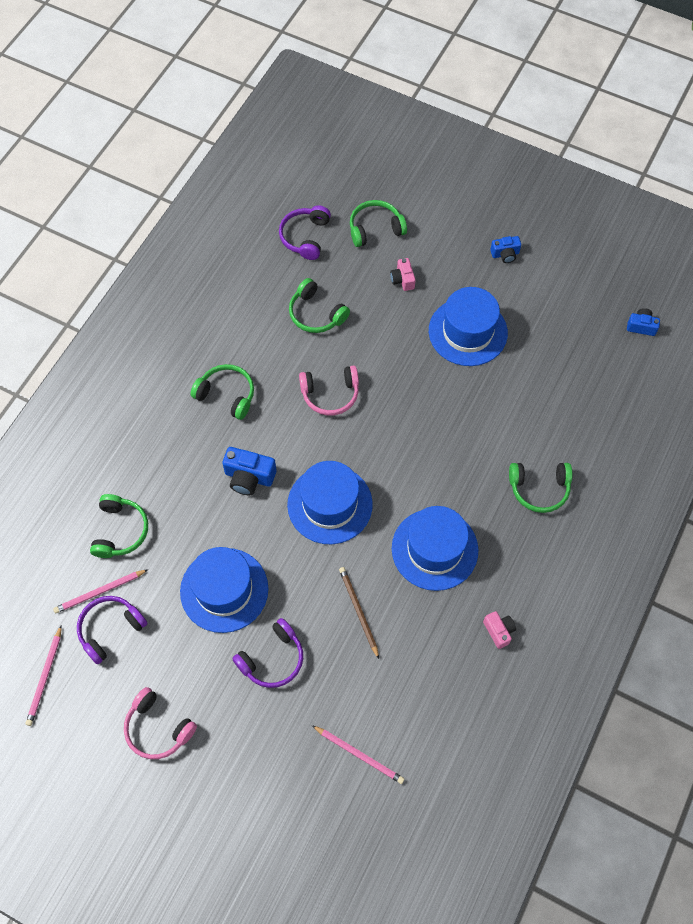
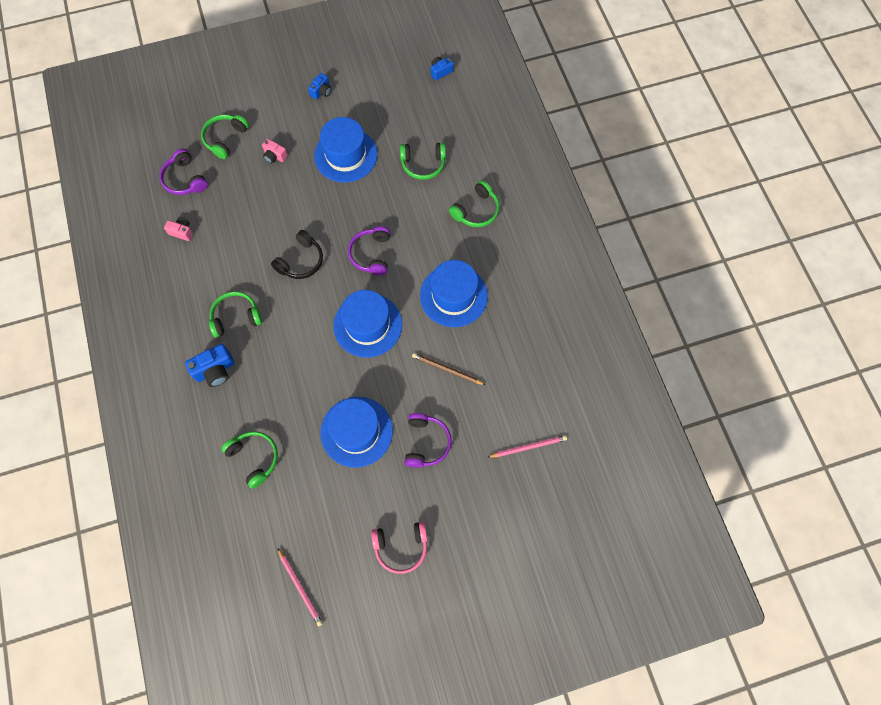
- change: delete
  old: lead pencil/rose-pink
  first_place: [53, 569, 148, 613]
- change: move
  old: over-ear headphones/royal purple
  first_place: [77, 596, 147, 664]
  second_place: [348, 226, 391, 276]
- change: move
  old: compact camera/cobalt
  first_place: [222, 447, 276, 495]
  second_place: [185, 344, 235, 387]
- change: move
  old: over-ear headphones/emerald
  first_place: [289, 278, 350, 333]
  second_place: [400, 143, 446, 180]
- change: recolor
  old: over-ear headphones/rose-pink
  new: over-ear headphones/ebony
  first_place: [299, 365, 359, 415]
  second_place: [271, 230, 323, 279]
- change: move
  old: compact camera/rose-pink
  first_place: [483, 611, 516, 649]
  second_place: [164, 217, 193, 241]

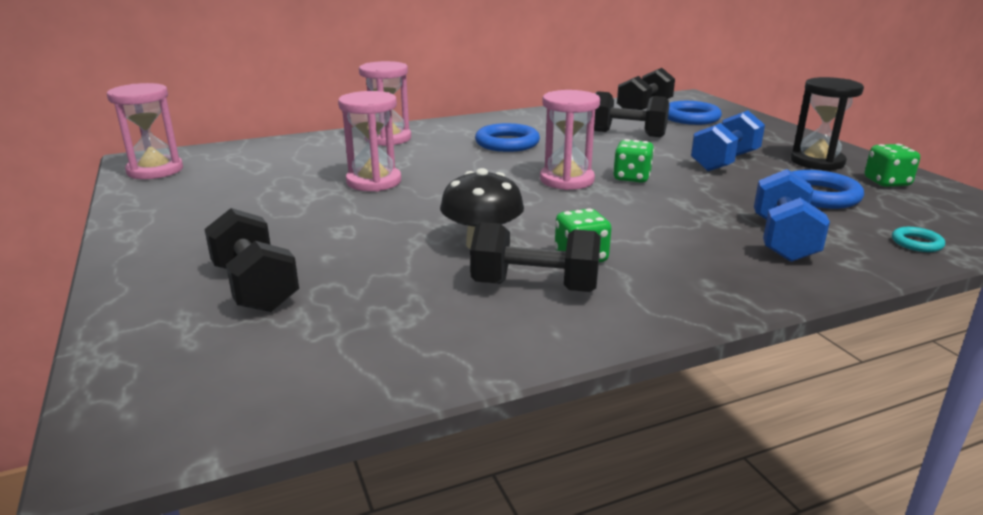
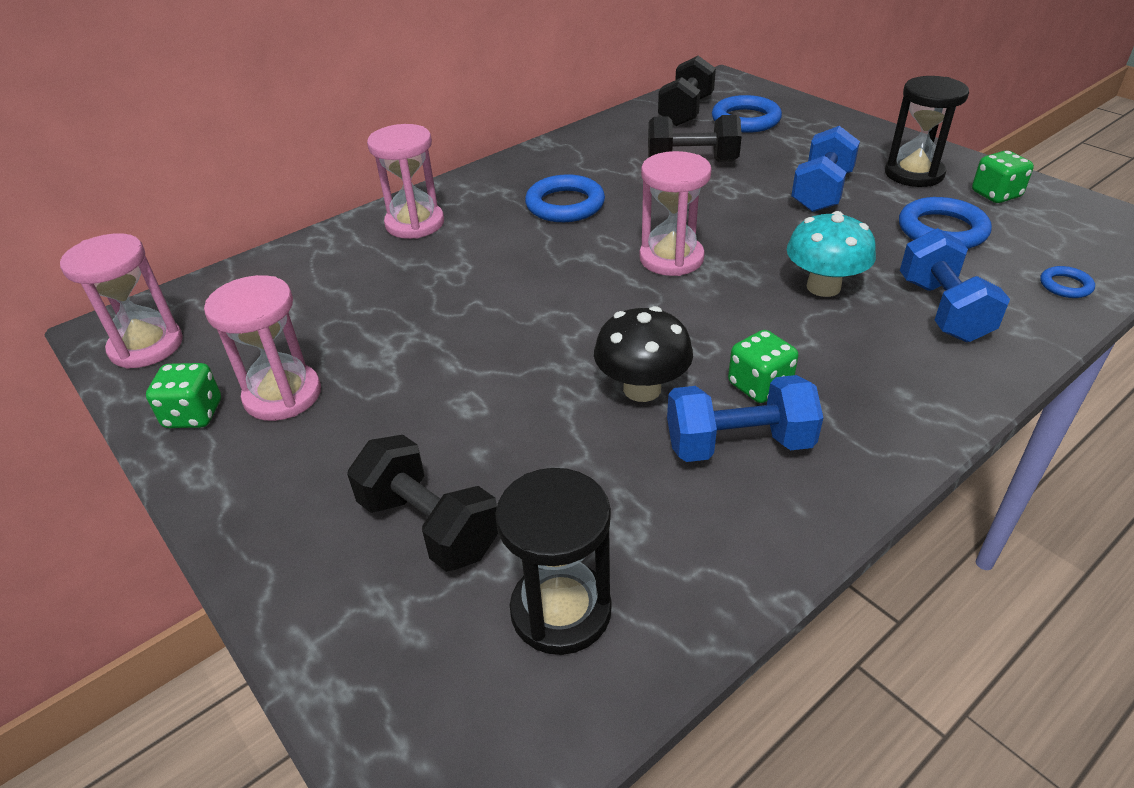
- change: move
  old: hourglass/rose-pink
  first_place: [338, 91, 401, 191]
  second_place: [204, 275, 321, 421]
- change: recolor
  old: dumbbell/ebony
  new: dumbbell/cobalt
  first_place: [470, 222, 601, 292]
  second_place: [667, 375, 823, 462]
- change: move
  old: dice/emerald
  first_place: [613, 139, 654, 183]
  second_place: [146, 363, 221, 428]
- change: recolor
  old: hoop/teal
  new: hoop/cobalt
  first_place: [892, 227, 945, 252]
  second_place: [1040, 266, 1095, 298]
- change: insert
  new: hourglass/ebony
  second_place: [495, 468, 612, 655]
- change: insert
  new: fungus/teal
  second_place: [787, 211, 876, 297]

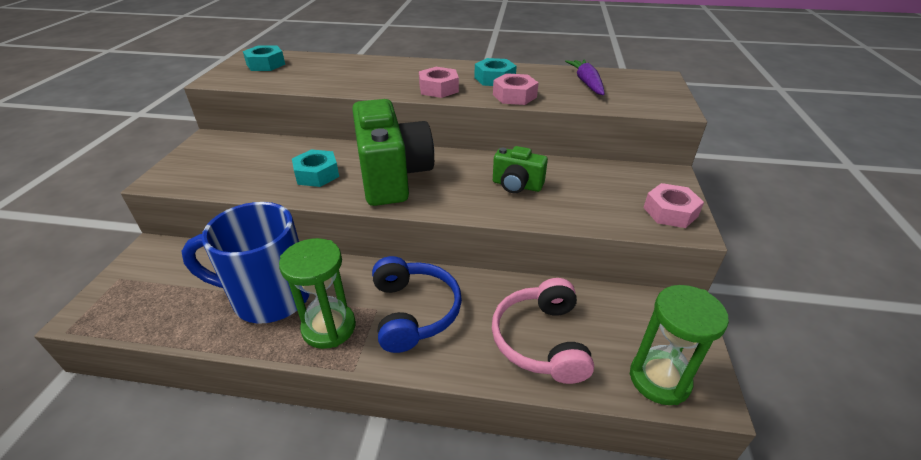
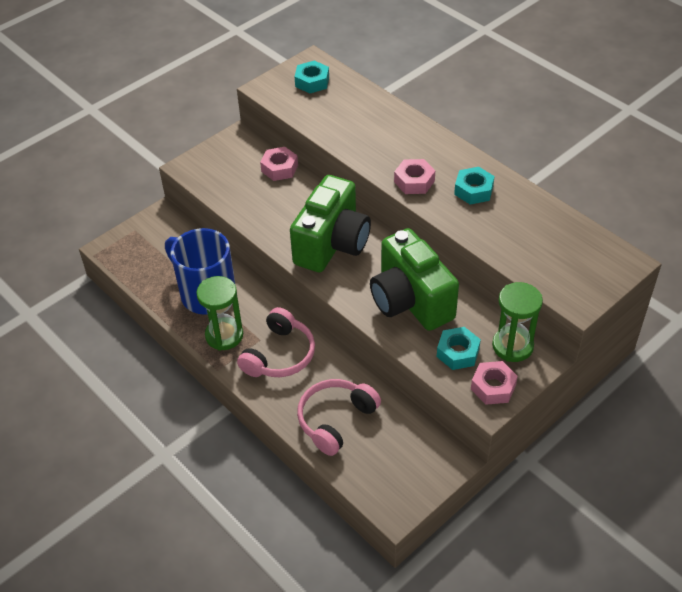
- change: move
  old: hex nut/teal
  first_place: [292, 149, 339, 187]
  second_place: [437, 327, 481, 370]
- change: recolor
  old: over-ear headphones/cobalt
  new: over-ear headphones/rose-pink
  first_place: [372, 256, 462, 353]
  second_place: [237, 307, 315, 377]
- change: move
  old: hex nut/rose-pink
  first_place: [493, 73, 539, 105]
  second_place: [260, 147, 298, 181]
- change: resize
  old: compact camera/emerald
  first_place: [493, 146, 548, 193]
  second_place: [370, 228, 459, 331]
  factor: 2.01
- change: delete
  old: root vegetable/royal purple
  first_place: [565, 60, 605, 95]
- change: move
  old: hourglass/emerald
  first_place: [630, 285, 729, 405]
  second_place: [492, 282, 543, 362]

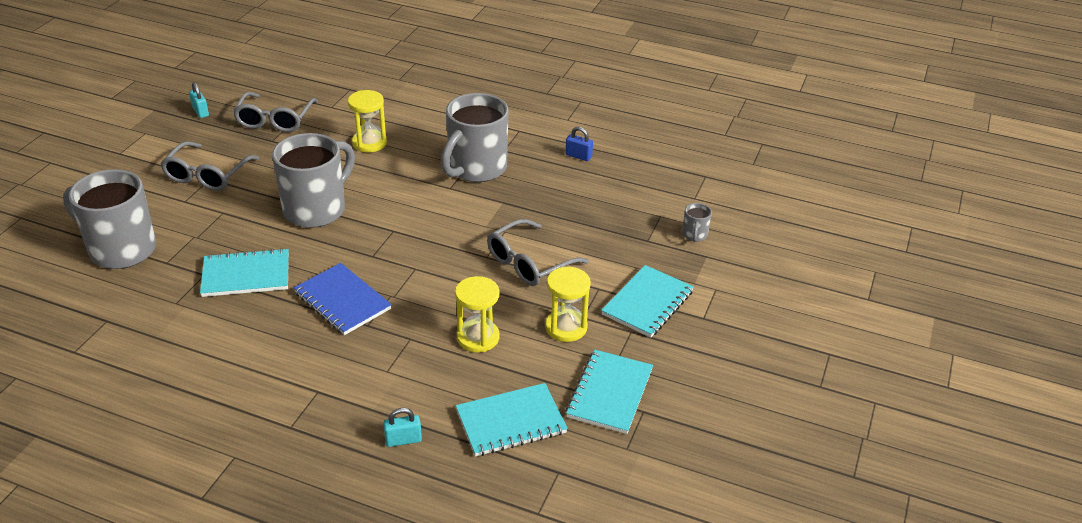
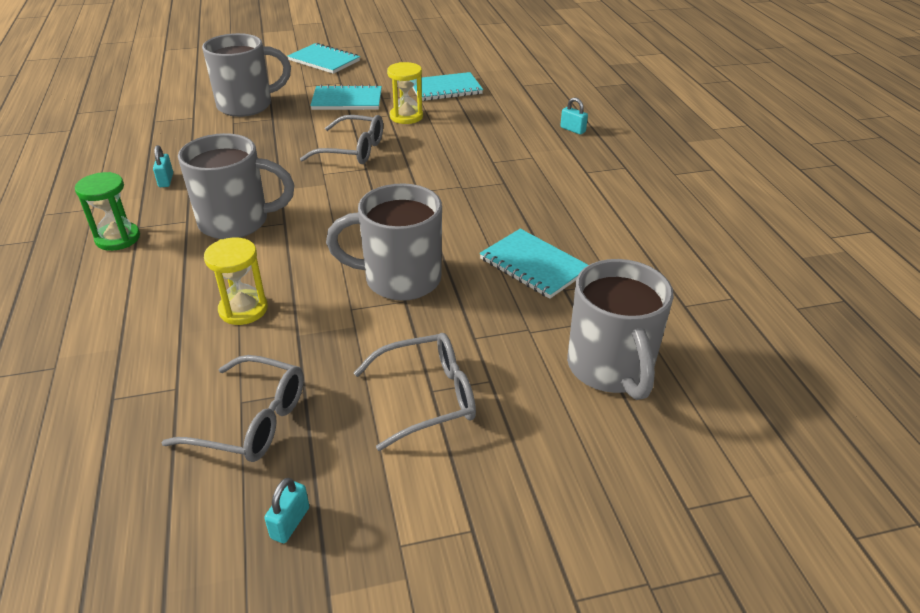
- change: rotate
  old: spectacles/grey
  first_place: [233, 92, 318, 132]
  second_place: [161, 355, 304, 462]
  degrees: 45
- change: delete
  old: exercise book/cobalt
  first_place: [294, 263, 392, 335]
- change: delete
  old: hourglass/yellow
  first_place: [455, 276, 500, 352]
- change: move
  old: exercise book/teal
  first_place: [456, 383, 568, 457]
  second_place: [288, 43, 360, 74]
- change: recolor
  old: padlock/cobalt
  new: padlock/teal
  first_place: [566, 127, 593, 161]
  second_place: [153, 145, 173, 187]
- change: resize
  old: tea mug/grey
  first_place: [682, 203, 712, 242]
  second_place: [202, 33, 291, 117]
  factor: 2.44
- change: insert
  new: hourglass/emerald
  second_place: [75, 172, 140, 251]

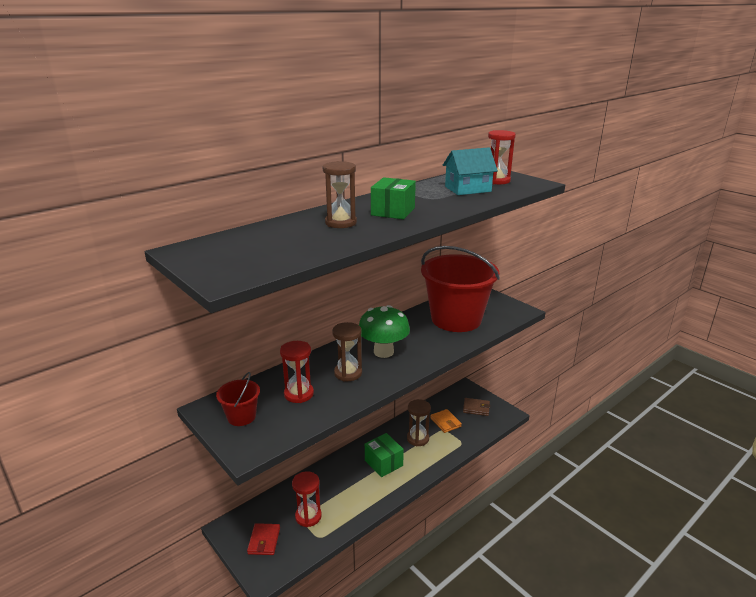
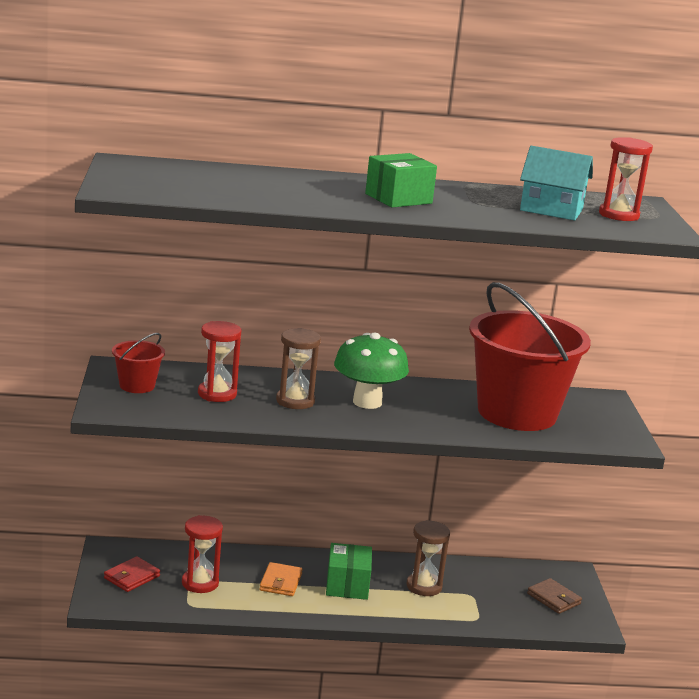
- change: delete
  old: hourglass/brown
  first_place: [323, 161, 357, 228]
- change: move
  old: billfold/bright orange
  first_place: [430, 409, 462, 433]
  second_place: [259, 562, 303, 596]

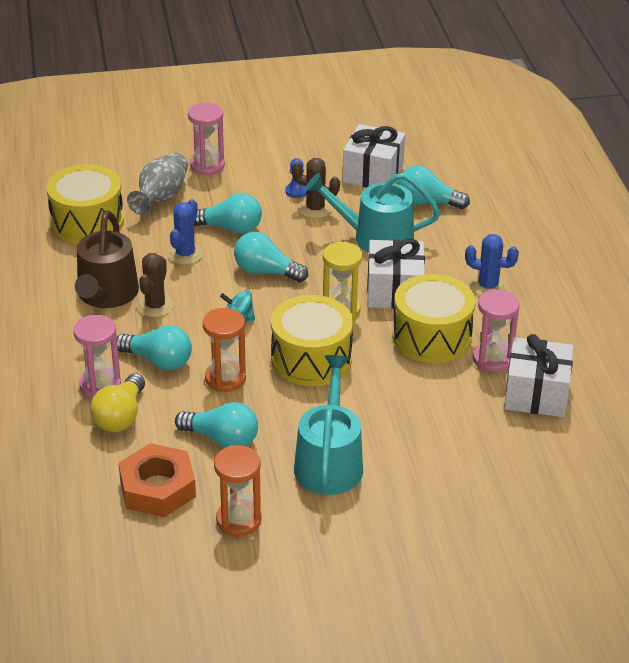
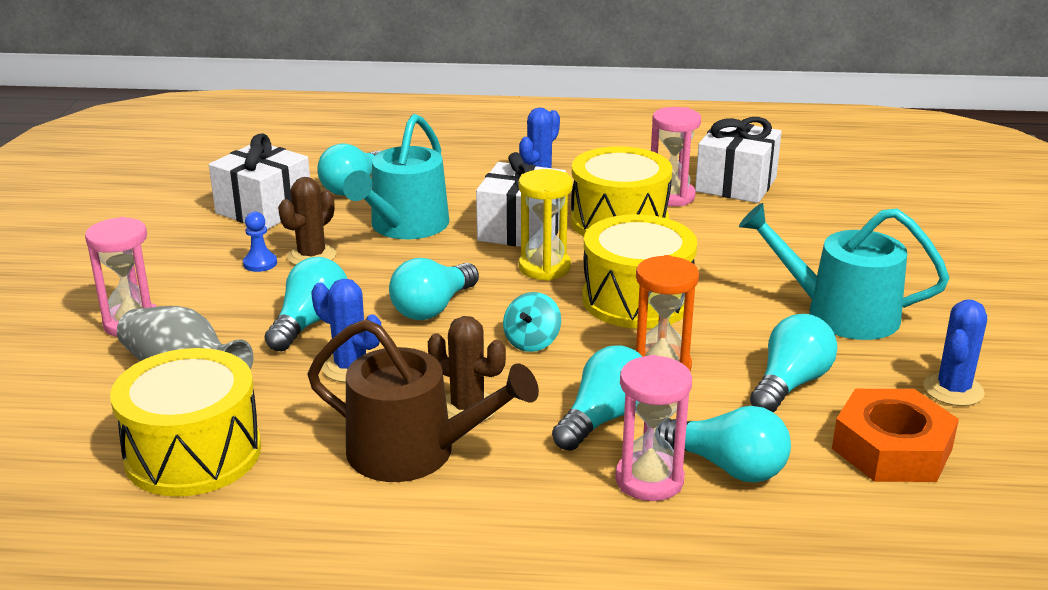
- change: recolor
  old: bulb/yellow
  new: bulb/teal
  first_place: [90, 373, 145, 432]
  second_place: [658, 406, 791, 482]
- change: replace
  old: hourglass/bright orange
  new: cactus/cobalt
  first_place: [214, 445, 262, 537]
  second_place: [923, 300, 987, 406]

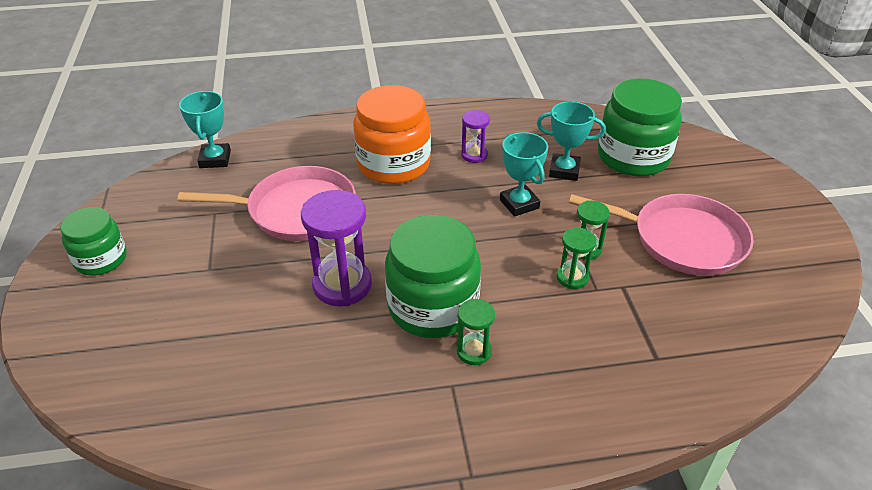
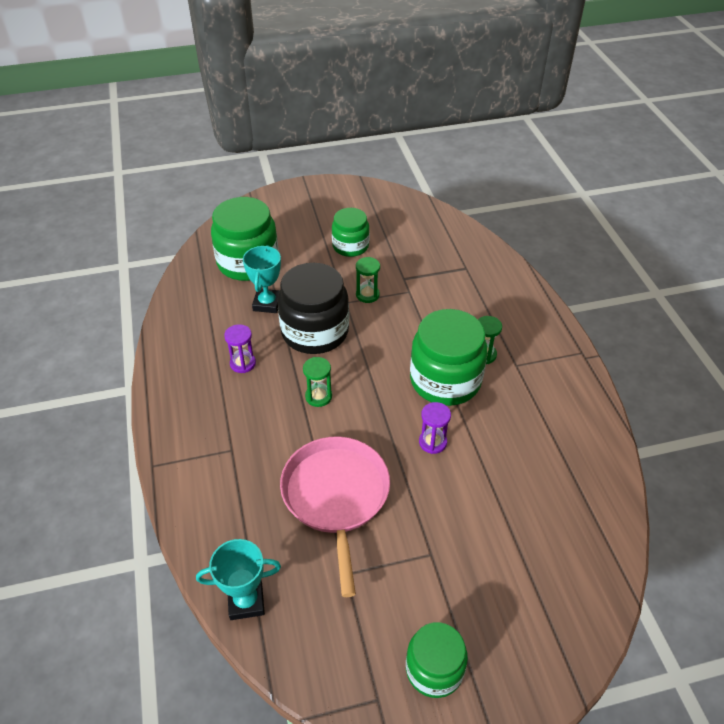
- change: resize
  old: hourglass/royal purple
  first_place: [301, 190, 372, 306]
  second_place: [419, 402, 451, 454]
  factor: 0.55
- change: delete
  old: jar/bright orange
  first_place: [353, 85, 431, 184]
- change: replace
  old: trophy/teal
  new: jar/ebony
  first_place: [500, 132, 548, 217]
  second_place: [277, 263, 349, 354]
- change: move
  old: hourglass/emerald
  first_place: [557, 228, 596, 289]
  second_place: [303, 357, 332, 407]
- change: replace
  old: skillet/rose-pink
  new: jar/emerald
  first_place: [569, 194, 754, 276]
  second_place: [332, 208, 370, 257]

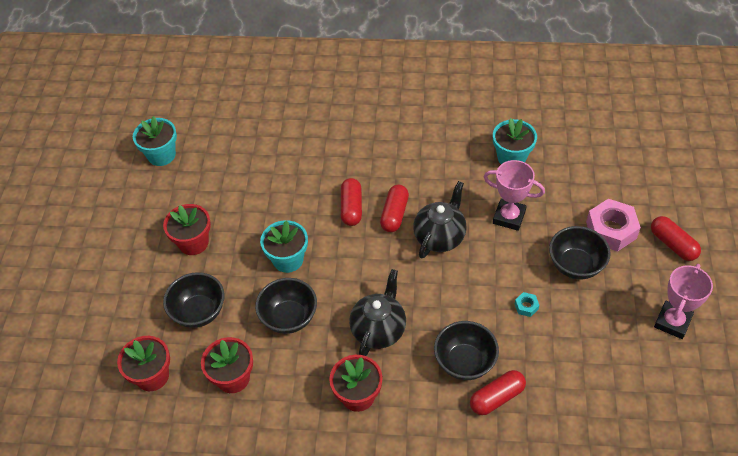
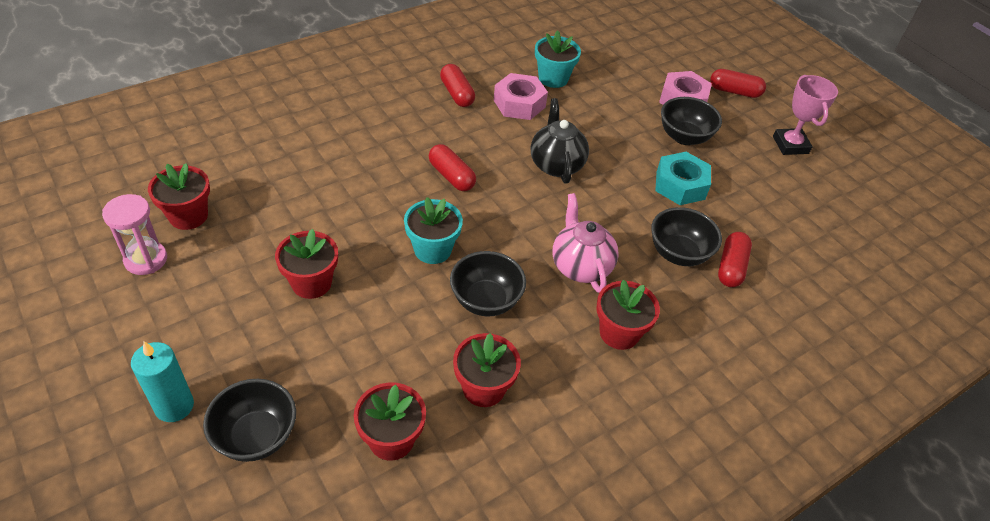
- change: recolor
  old: potted plant/teal
  new: potted plant/crimson
  first_place: [133, 116, 177, 166]
  second_place: [148, 163, 210, 230]
- change: move
  old: bowl/ebony
  first_place: [163, 272, 225, 328]
  second_place: [203, 379, 296, 462]
- change: recolor
  old: teapot/ebony
  new: teapot/rose-pink
  first_place: [349, 269, 406, 356]
  second_place: [552, 193, 619, 293]
- change: move
  old: pill shape/crimson
  first_place: [380, 185, 409, 232]
  second_place: [440, 64, 475, 107]
- change: delete
  old: trophy/rose-pink
  first_place: [484, 160, 545, 231]
- change: resize
  old: hex nut/teal
  first_place: [515, 292, 539, 317]
  second_place: [655, 152, 711, 205]
  factor: 2.25
- change: insert
  new: hourglass/rose-pink
  second_place: [102, 194, 167, 275]
- change: insert
  new: candle/teal
  second_place: [131, 341, 194, 422]
- change: insert
  new: hex nut/rose-pink
  second_place: [494, 73, 548, 120]

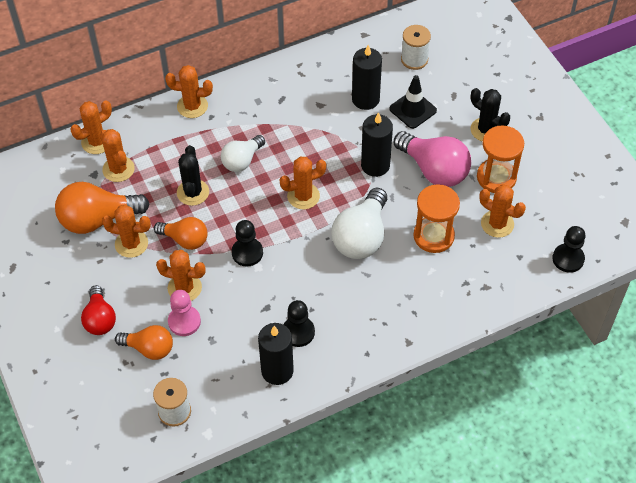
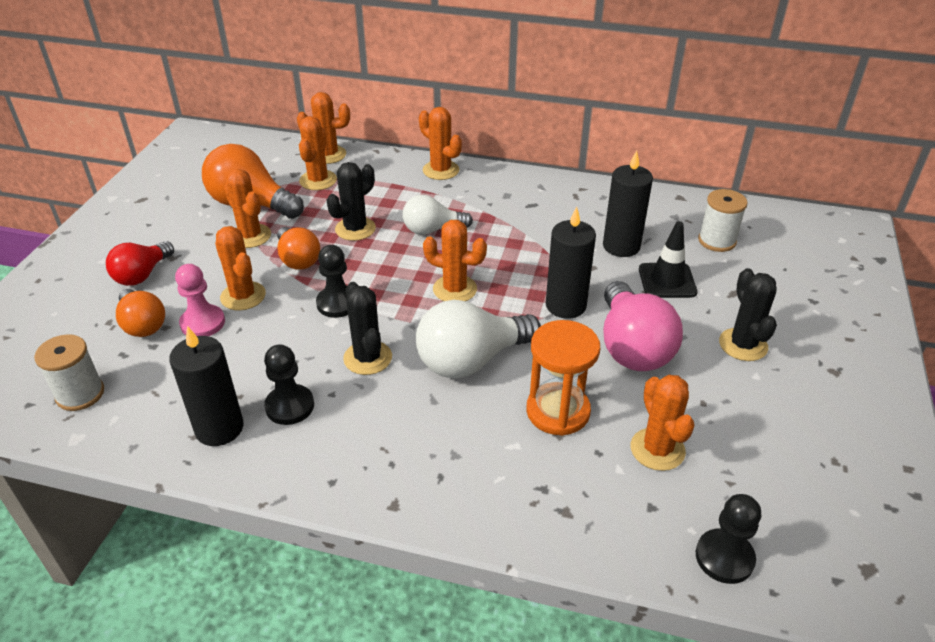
- change: delete
  old: hourglass/bright orange
  first_place: [477, 125, 524, 193]
- change: insert
  new: cactus/ebony
  second_place: [343, 282, 392, 375]

